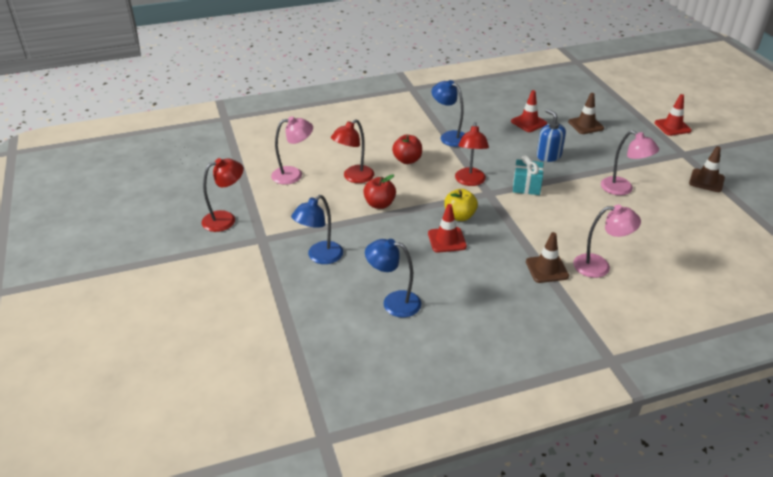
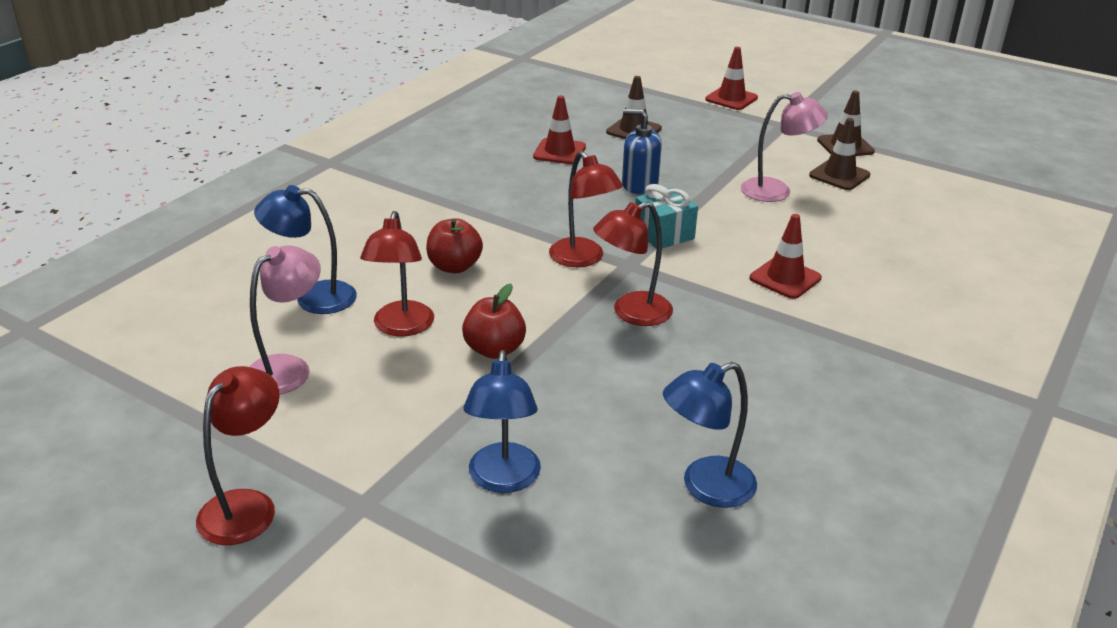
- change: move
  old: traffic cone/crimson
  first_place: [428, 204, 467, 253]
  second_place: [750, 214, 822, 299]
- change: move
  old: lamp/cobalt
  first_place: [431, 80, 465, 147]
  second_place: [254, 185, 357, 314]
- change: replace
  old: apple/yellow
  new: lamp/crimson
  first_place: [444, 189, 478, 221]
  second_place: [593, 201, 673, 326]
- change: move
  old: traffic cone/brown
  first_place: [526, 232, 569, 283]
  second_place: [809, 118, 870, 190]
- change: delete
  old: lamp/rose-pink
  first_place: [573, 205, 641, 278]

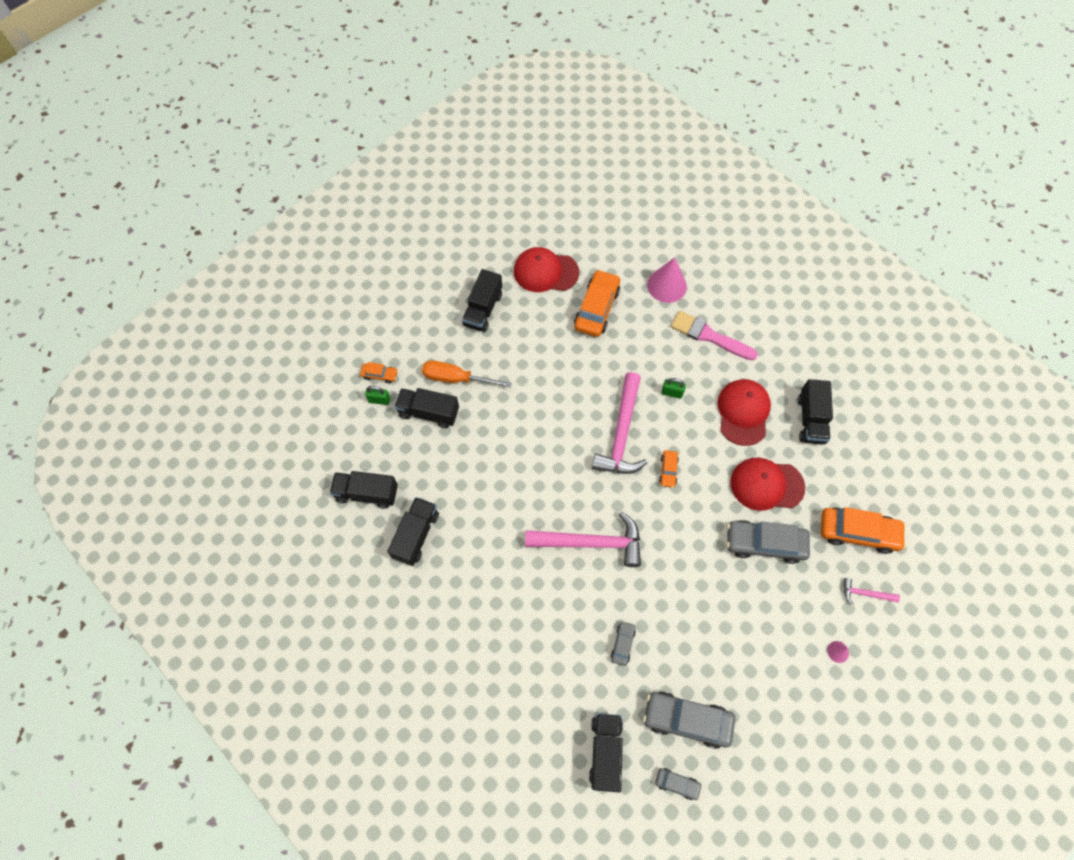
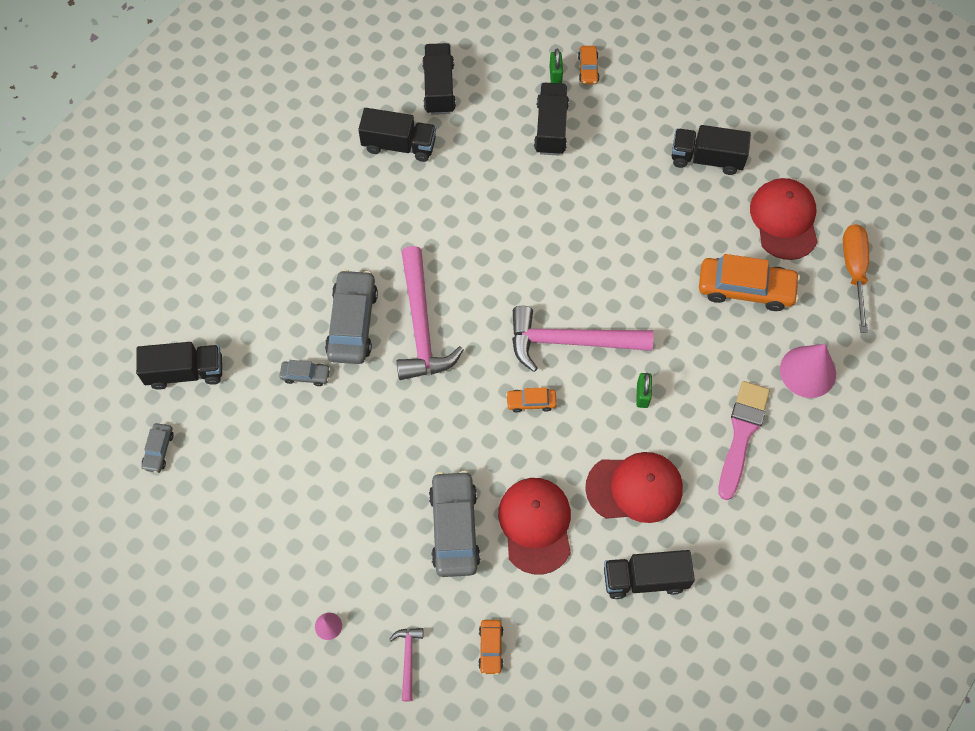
- change: move
  old: flat screwdriver/bright orange
  first_place: [422, 360, 512, 387]
  second_place: [843, 224, 869, 333]
- change: move
  old: automobile/grey
  first_place: [643, 691, 735, 749]
  second_place: [325, 269, 378, 364]
- change: resize
  old: automobile/bright orange
  first_place: [821, 507, 906, 554]
  second_place: [478, 620, 503, 675]
  factor: 0.49

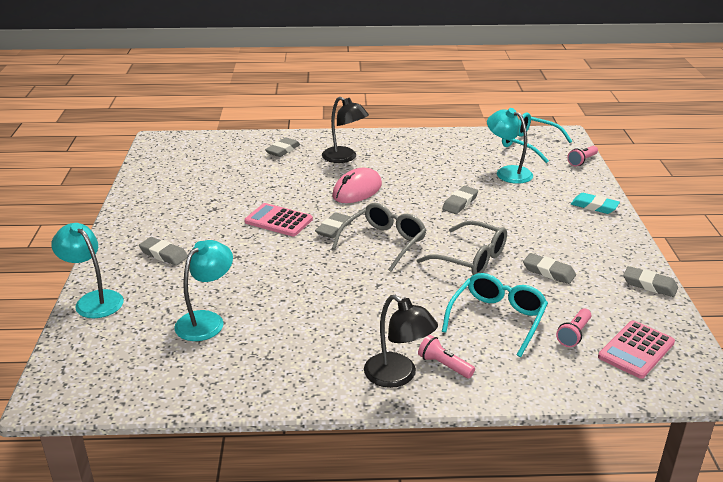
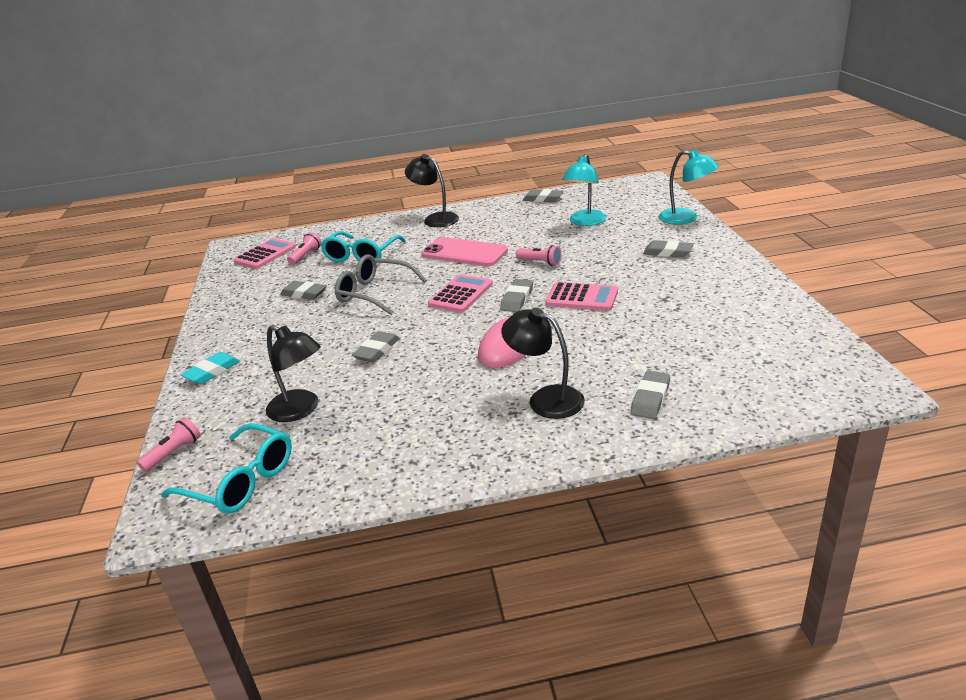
- change: replace
  old: spectacles/grey
  new: pocket calculator/rose-pink
  first_place: [332, 203, 426, 272]
  second_place: [428, 274, 493, 313]
- change: move
  old: flashlight/rose-pink
  first_place: [418, 335, 475, 378]
  second_place: [516, 245, 562, 266]
- change: recolor
  old: lamp/teal
  new: lamp/ebony
  first_place: [487, 108, 533, 184]
  second_place: [266, 325, 321, 422]
- change: rotate
  old: eraser/teal
  first_place: [571, 193, 620, 214]
  second_place: [181, 352, 240, 384]
  degrees: -75
- change: move
  old: eraser/grey
  first_place: [623, 266, 678, 297]
  second_place: [523, 189, 564, 202]
- change: insert
  new: phone/rose-pink
  second_place: [421, 237, 508, 266]

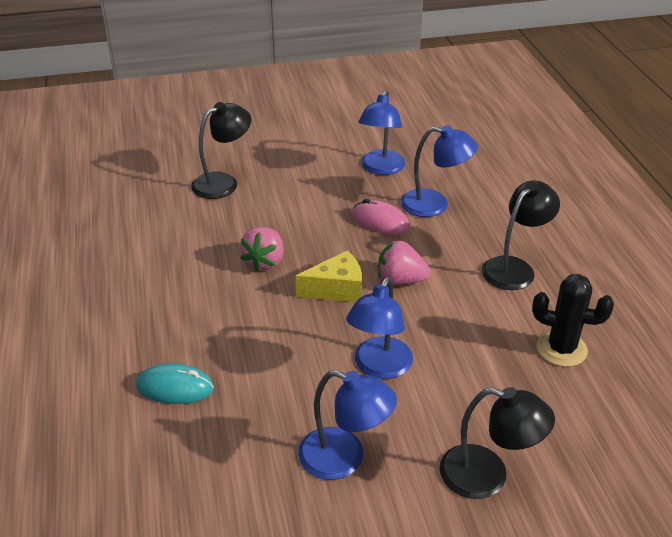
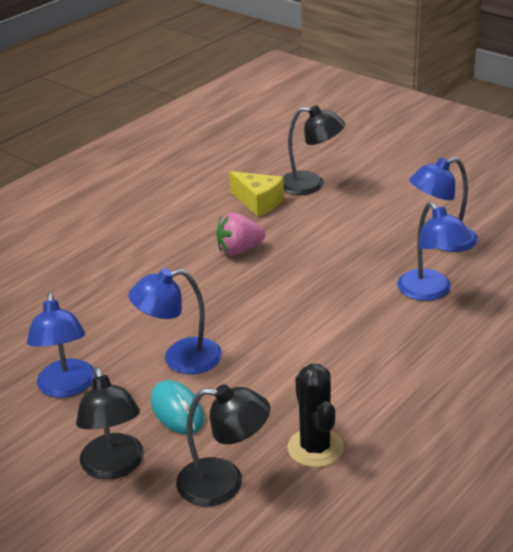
- change: move
  old: PC mouse/teal
  first_place: [136, 363, 214, 404]
  second_place: [151, 380, 204, 434]
- change: move
  old: piece of cheese/yellow
  first_place: [295, 250, 362, 302]
  second_place: [229, 171, 284, 217]
- change: delete
  old: PC mouse/rose-pink
  first_place: [352, 199, 410, 235]
- change: delete
  old: strawberry/rose-pink
  first_place: [378, 240, 431, 285]
- change: move
  old: lamp/ebony
  first_place: [482, 180, 560, 290]
  second_place: [176, 384, 270, 506]

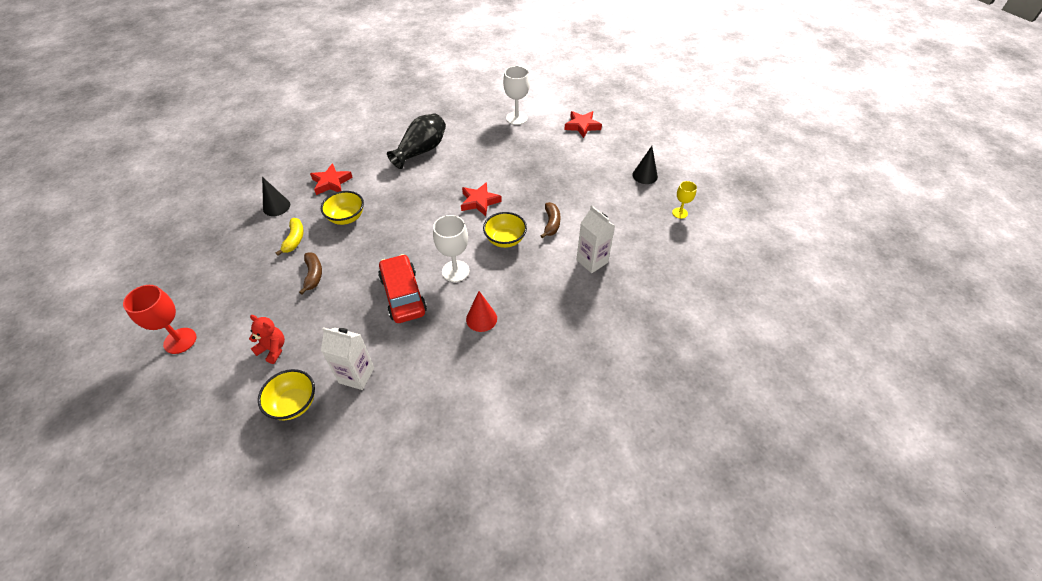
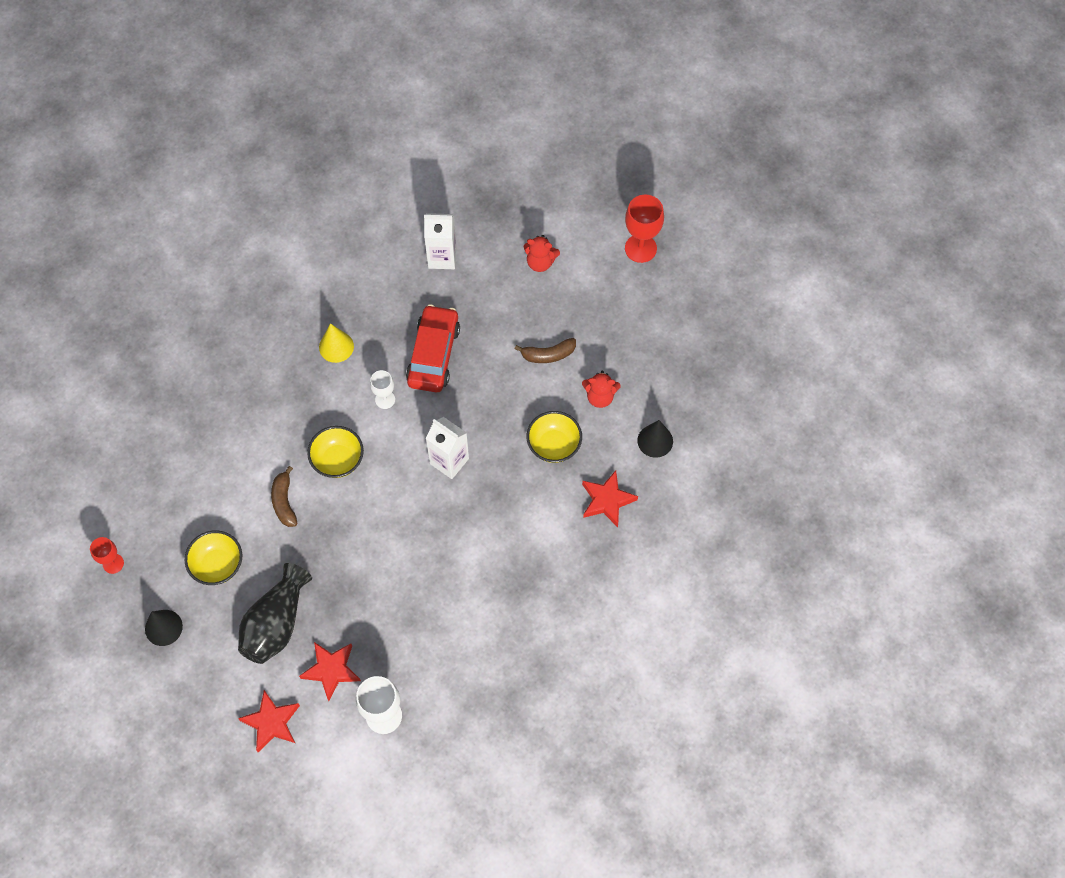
- change: move
  old: bowl/yellow
  first_place: [258, 369, 315, 420]
  second_place: [185, 530, 242, 585]
- change: replace
  old: toy banana/yellow
  new: teddy/crimson
  first_place: [276, 218, 304, 256]
  second_place: [582, 371, 621, 408]
- change: rotate
  old: toy banana/brown
  first_place: [299, 252, 322, 294]
  second_place: [515, 338, 576, 363]
  degrees: -75
- change: rotate
  old: automobile/crimson
  first_place: [378, 254, 427, 323]
  second_place: [406, 304, 460, 392]
  degrees: -135
- change: move
  old: tall vase/ebony
  first_place: [387, 113, 446, 169]
  second_place: [238, 563, 312, 664]
- change: resize
  old: chalice/white
  first_place: [433, 215, 470, 282]
  second_place: [370, 370, 395, 409]
  factor: 0.6
- change: move
  old: star/crimson
  first_place: [461, 182, 502, 216]
  second_place: [299, 642, 361, 701]
- change: recolor
  old: cone shape/crimson
  new: cone shape/yellow
  first_place: [466, 291, 497, 332]
  second_place: [319, 323, 354, 363]
- change: move
  old: carton/white
  first_place: [576, 205, 615, 273]
  second_place: [425, 417, 469, 479]
- change: recolor
  old: chalice/yellow
  new: chalice/crimson
  first_place: [672, 181, 697, 219]
  second_place: [90, 537, 124, 574]

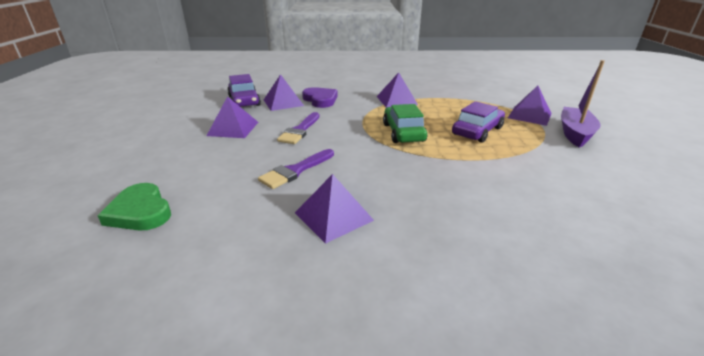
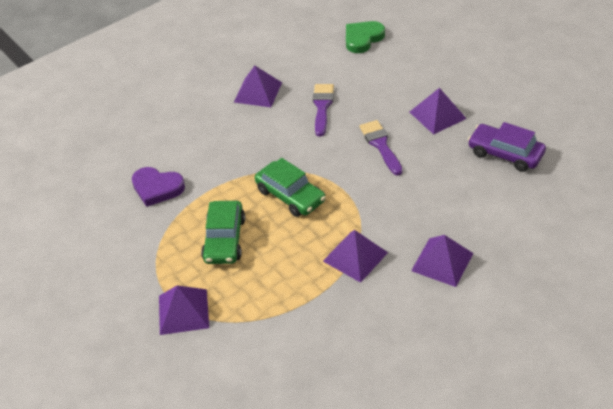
- change: rotate
  old: heart shape/emerald
  first_place: [98, 183, 171, 231]
  second_place: [346, 21, 385, 53]
  degrees: -60
- change: move
  old: solid pyramid/royal purple
  first_place: [264, 74, 304, 111]
  second_place: [411, 235, 473, 287]
- change: move
  old: heart shape/royal purple
  first_place: [302, 87, 338, 108]
  second_place: [132, 167, 185, 207]
- change: recolor
  old: automobile/royal purple
  new: automobile/emerald
  first_place: [452, 101, 505, 143]
  second_place: [201, 201, 245, 264]
- change: delete
  old: boat/royal purple
  first_place: [561, 60, 605, 147]

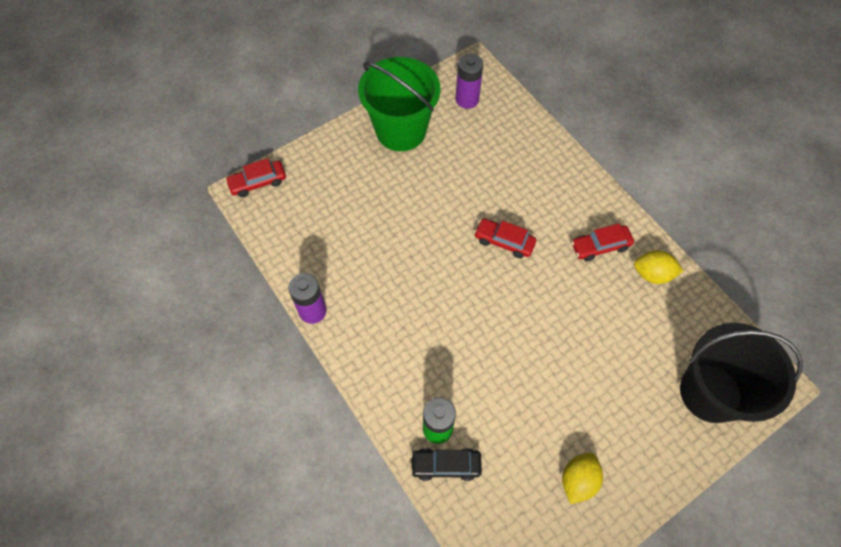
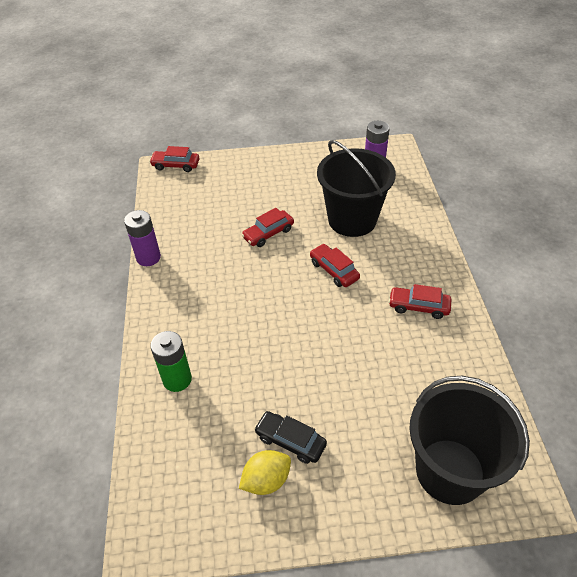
- change: delete
  old: sand bucket/emerald
  first_place: [358, 57, 441, 151]
- change: move
  old: automobile/ebony
  first_place: [410, 448, 482, 481]
  second_place: [254, 411, 327, 464]
- change: delete
  old: lemon/yellow
  first_place: [634, 250, 683, 284]
- change: insert
  new: automobile/crimson
  second_place: [241, 208, 294, 247]
- change: insert
  new: sand bucket/ebony
  second_place: [317, 140, 396, 237]

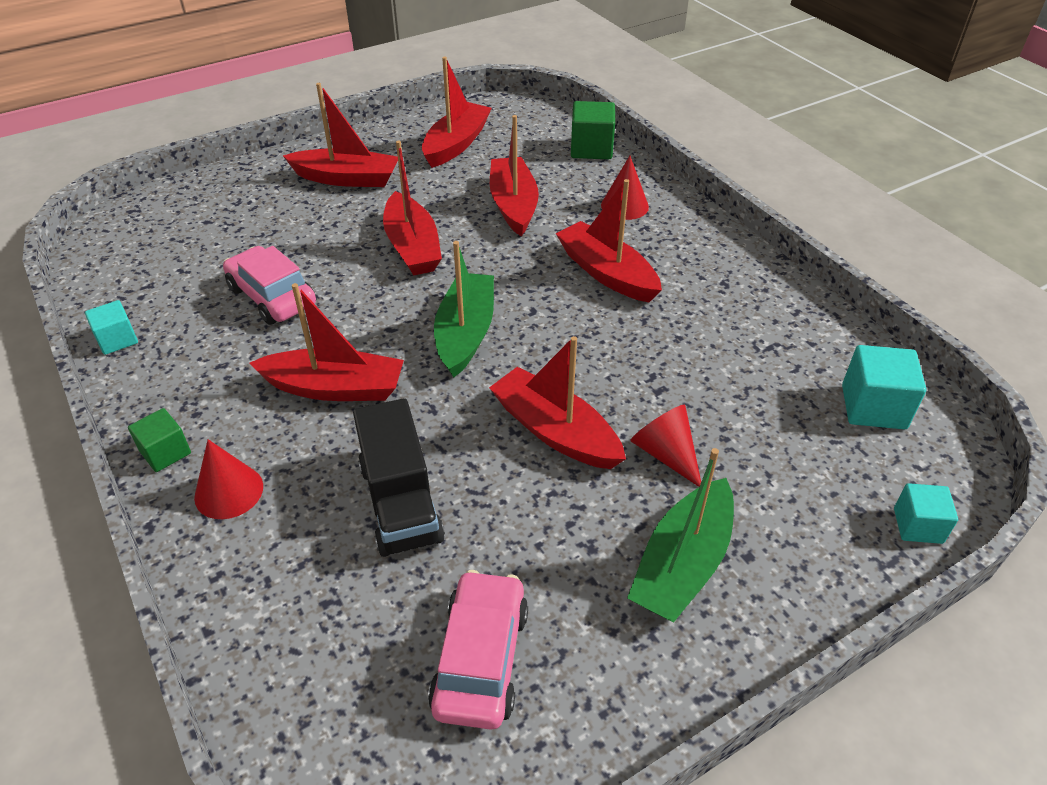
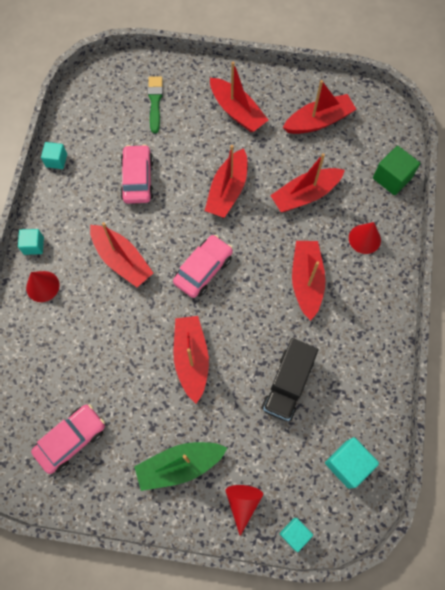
- change: recolor
  old: cube/emerald
  new: cube/teal
  first_place: [128, 408, 191, 472]
  second_place: [18, 229, 44, 255]
- change: move
  old: toy truck/ebony
  first_place: [353, 398, 445, 557]
  second_place: [261, 338, 319, 421]
- change: replace
  old: boat/emerald
  new: automobile/rose-pink
  first_place: [434, 241, 494, 378]
  second_place: [173, 235, 233, 298]
- change: rotate
  old: boat/crimson
  first_place: [490, 115, 539, 236]
  second_place: [270, 153, 345, 212]
  degrees: -150
- change: move
  old: cone shape/crimson
  first_place: [630, 405, 701, 487]
  second_place: [225, 485, 263, 536]
- change: insert
  new: brush/emerald
  second_place: [148, 76, 163, 133]

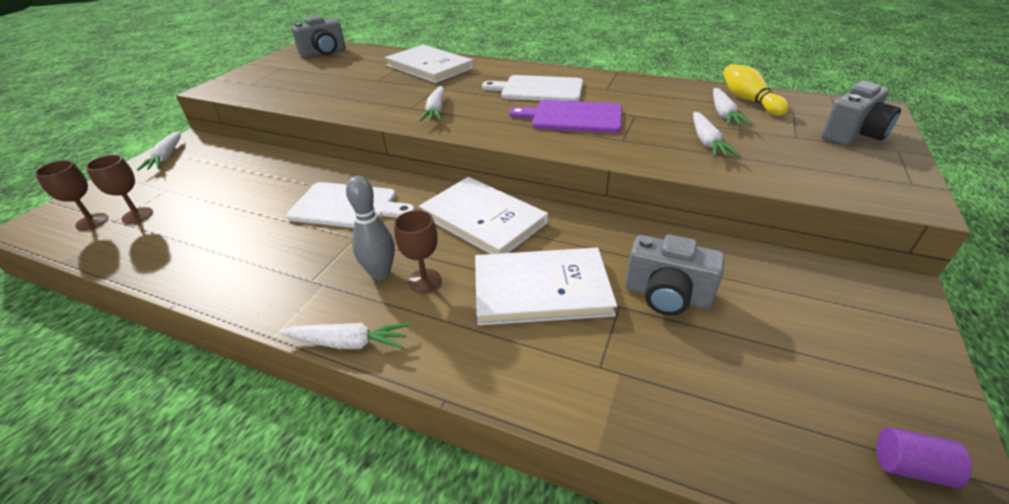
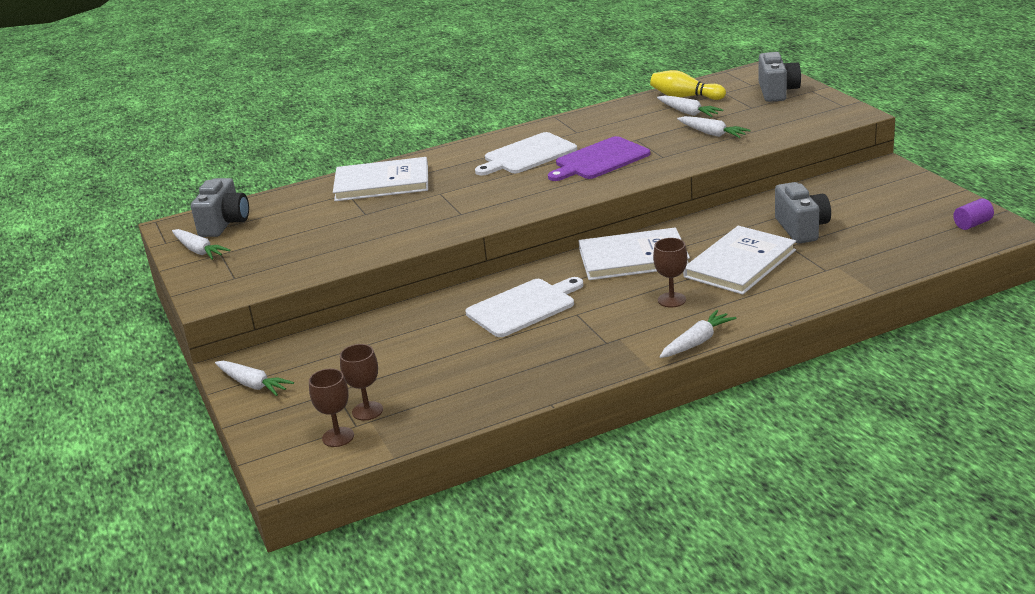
- change: delete
  old: skittle/grey
  first_place: [346, 176, 395, 280]
- change: move
  old: root vegetable/white
  first_place: [420, 86, 444, 121]
  second_place: [172, 229, 231, 260]
- change: rotate
  old: compact camera/grey
  first_place: [625, 234, 725, 315]
  second_place: [775, 182, 831, 243]
  degrees: -75

